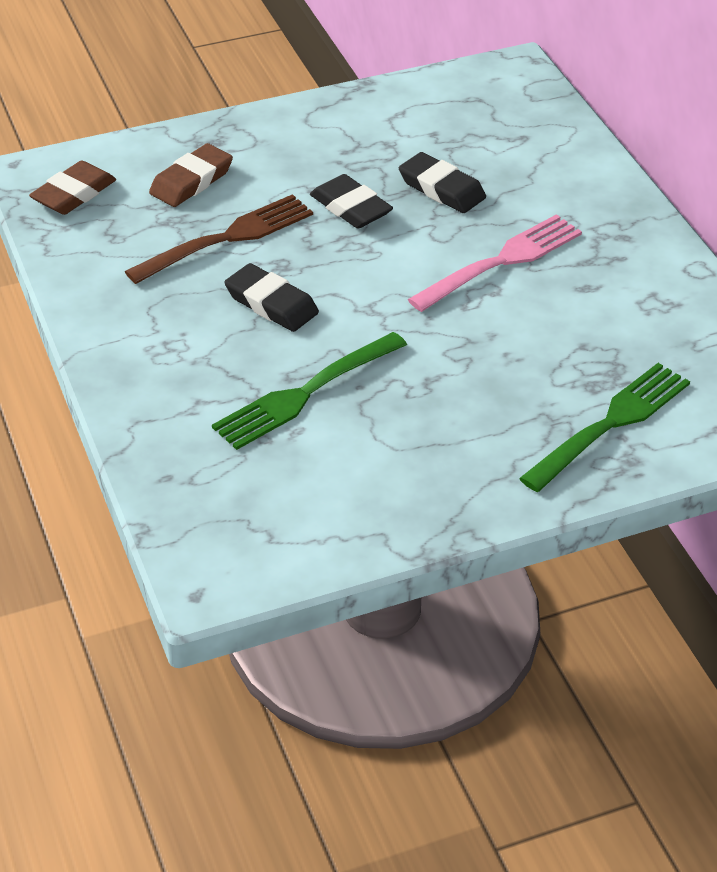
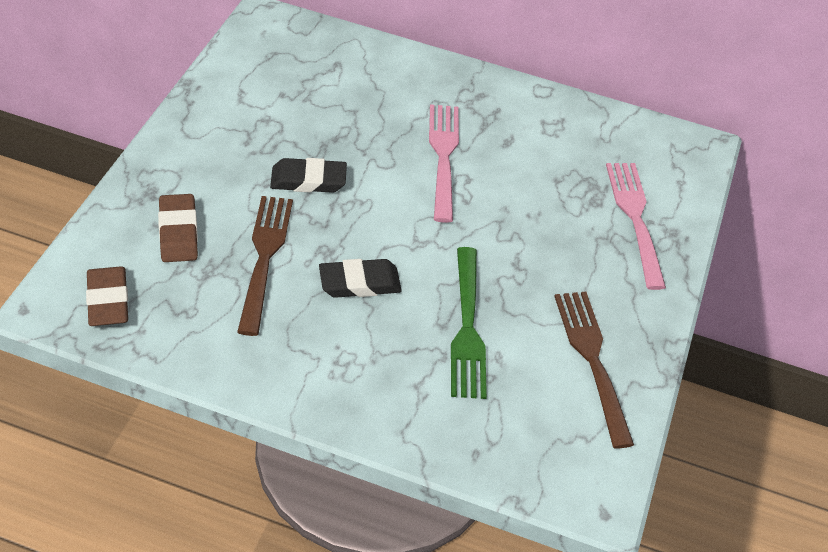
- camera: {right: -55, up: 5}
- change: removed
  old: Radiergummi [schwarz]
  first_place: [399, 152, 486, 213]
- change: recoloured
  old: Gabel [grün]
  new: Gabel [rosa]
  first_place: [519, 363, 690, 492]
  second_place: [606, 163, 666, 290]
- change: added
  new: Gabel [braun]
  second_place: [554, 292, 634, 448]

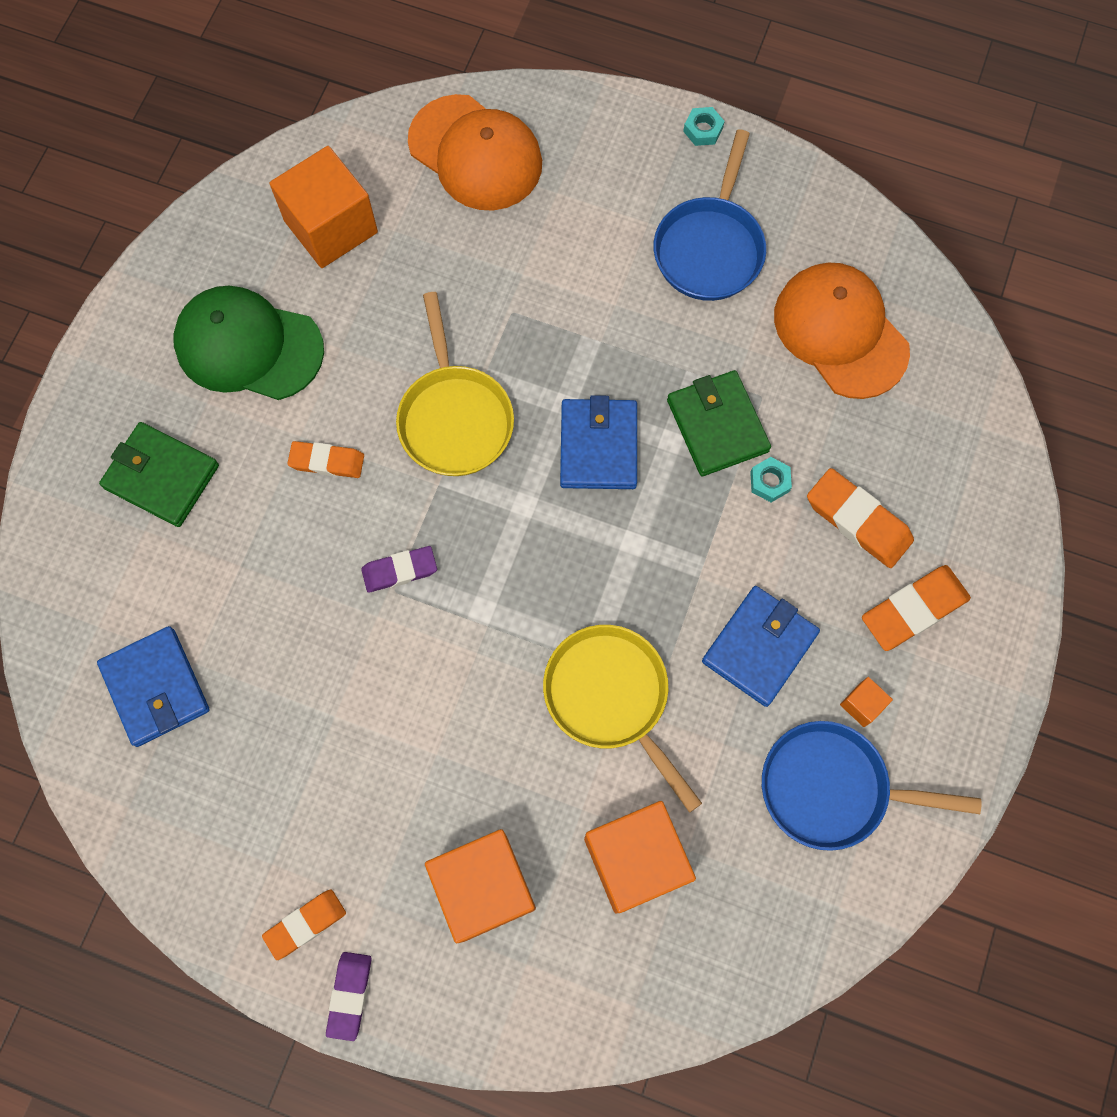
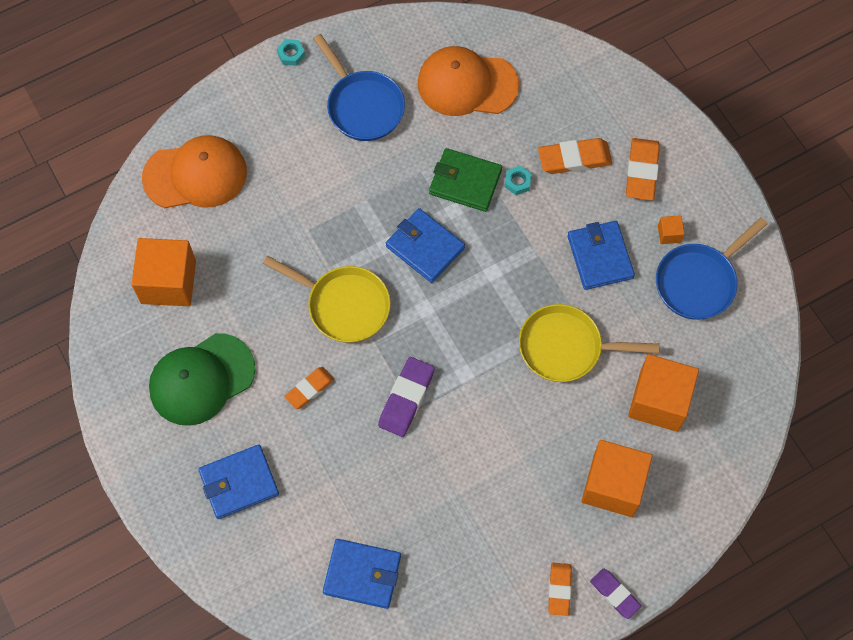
- camera: {right: -50, up: -5}
- change: recoloured
  old: Geldbörse [grün]
  new: Geldbörse [blau]
  first_place: [99, 422, 219, 527]
  second_place: [198, 444, 279, 519]
- change: resized
  old: Radiergummi [lila]
  first_place: [361, 546, 437, 593]
  second_place: [378, 357, 435, 437]
  factor: 1.51

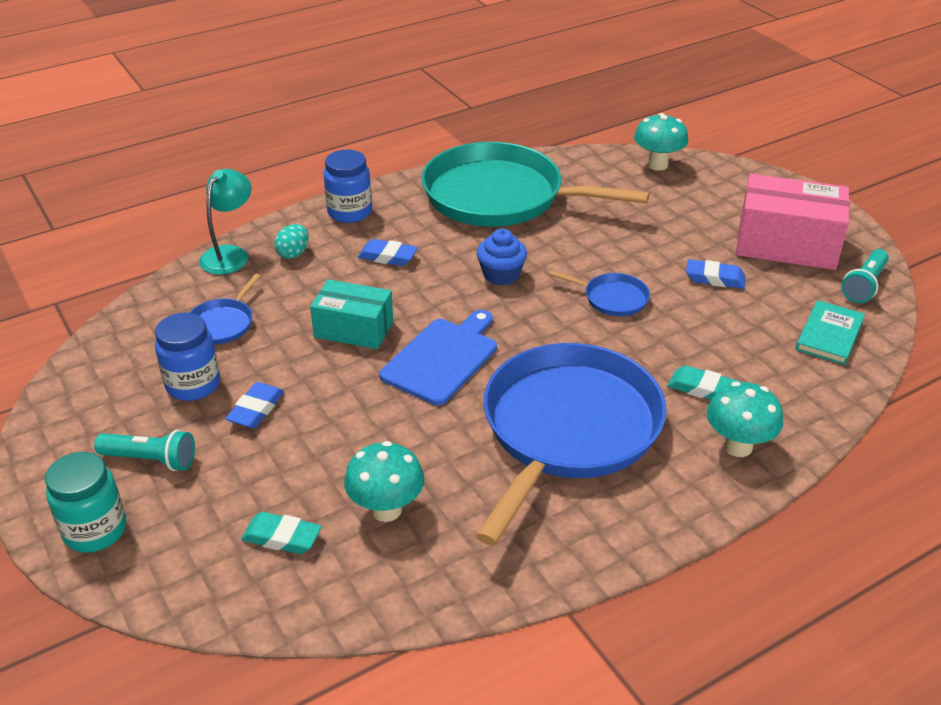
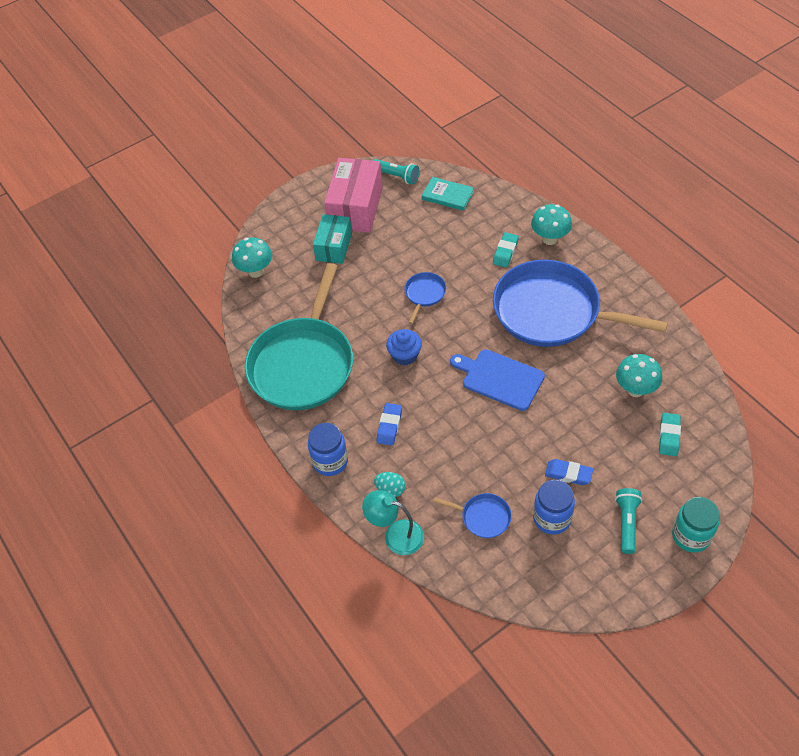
- camera: {right: -90, up: 15}
- change: removed
  old: Radiergummi [blau]
  first_place: [686, 259, 746, 289]
- change: moved
  old: Schachtel [türkis]
  first_place: [310, 279, 393, 349]
  second_place: [313, 214, 352, 264]

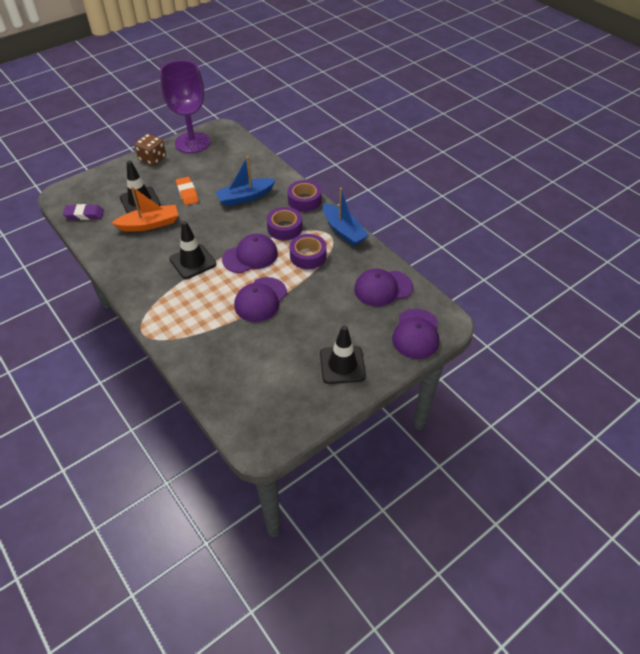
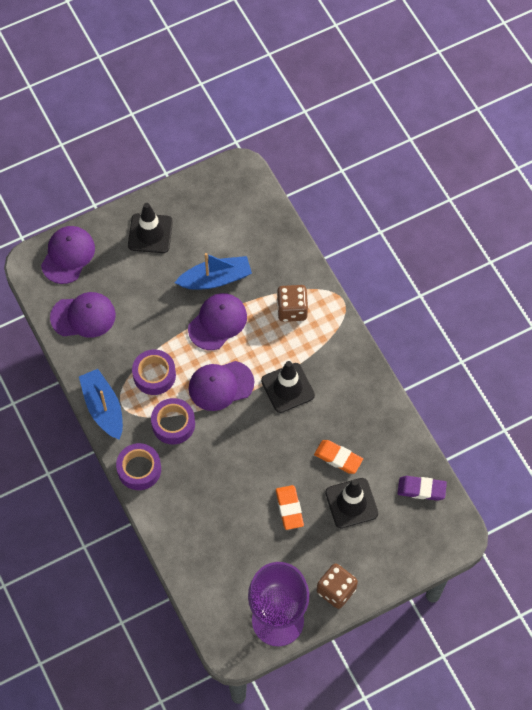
- camera: {right: -170, up: 15}
- change: moved
  old: Boot [blau]
  first_place: [215, 156, 276, 206]
  second_place: [175, 253, 252, 289]
- change: replaced
  old: Boot [orange]
  new: Radiergummi [orange]
  first_place: [112, 186, 178, 232]
  second_place: [314, 440, 363, 474]
- change: added
  new: Spielwürfel [braun]
  second_place: [277, 285, 308, 322]

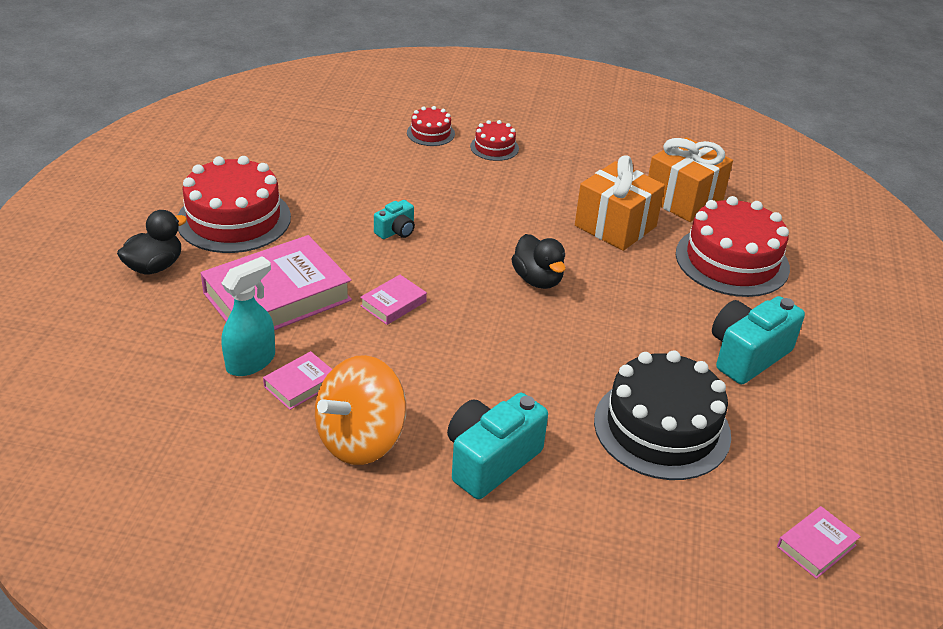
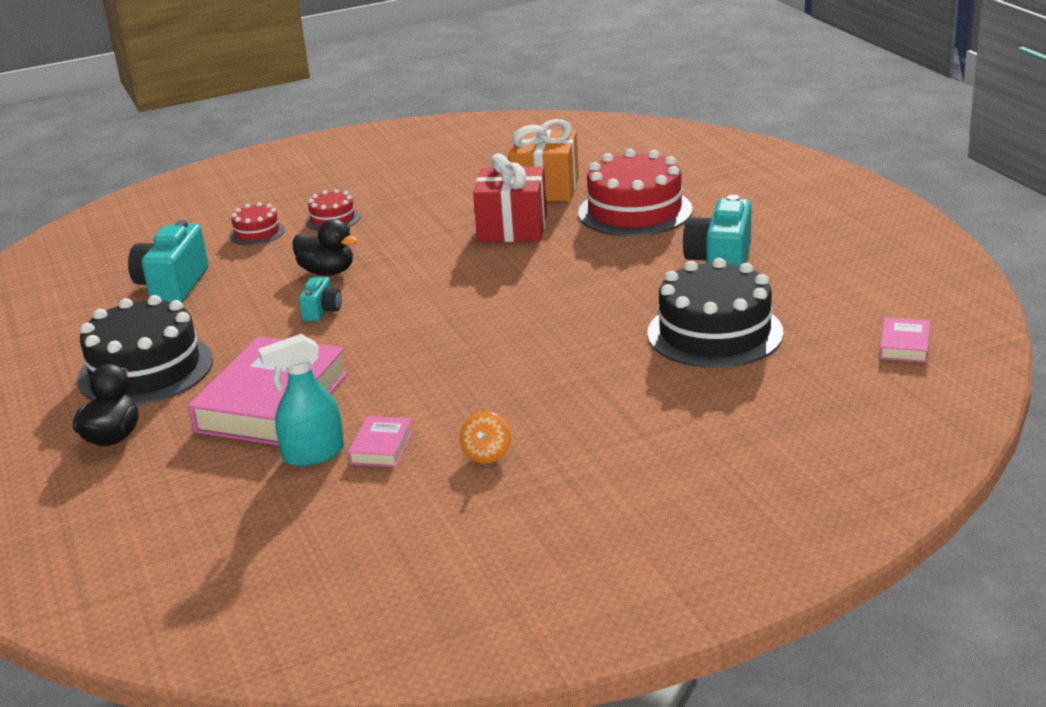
- camera: {right: -30, up: -10}
- change: recoloured
  old: Geschenk [orange]
  new: Geschenk [rot]
  first_place: [575, 155, 665, 251]
  second_place: [473, 153, 547, 242]
- change: recoloured
  old: Kuchen [rot]
  new: Kuchen [schwarz]
  first_place: [178, 156, 291, 253]
  second_place: [77, 295, 213, 405]
- change: moved
  old: Ente [schwarz]
  first_place: [511, 234, 566, 289]
  second_place: [292, 219, 358, 276]
- change: turned
  old: Sprühflasche [türkis]
  first_place: [221, 256, 275, 376]
  second_place: [258, 334, 344, 466]
  degrees: -120
- change: removed
  old: Buch [rosa]
  first_place: [360, 275, 427, 325]
- change: resized
  old: Kreisel [orange]
  first_place: [315, 355, 407, 465]
  second_place: [460, 411, 511, 464]
  factor: 0.45
- change: moved
  old: Kamera [türkis]
  first_place: [447, 393, 548, 499]
  second_place: [128, 220, 208, 302]

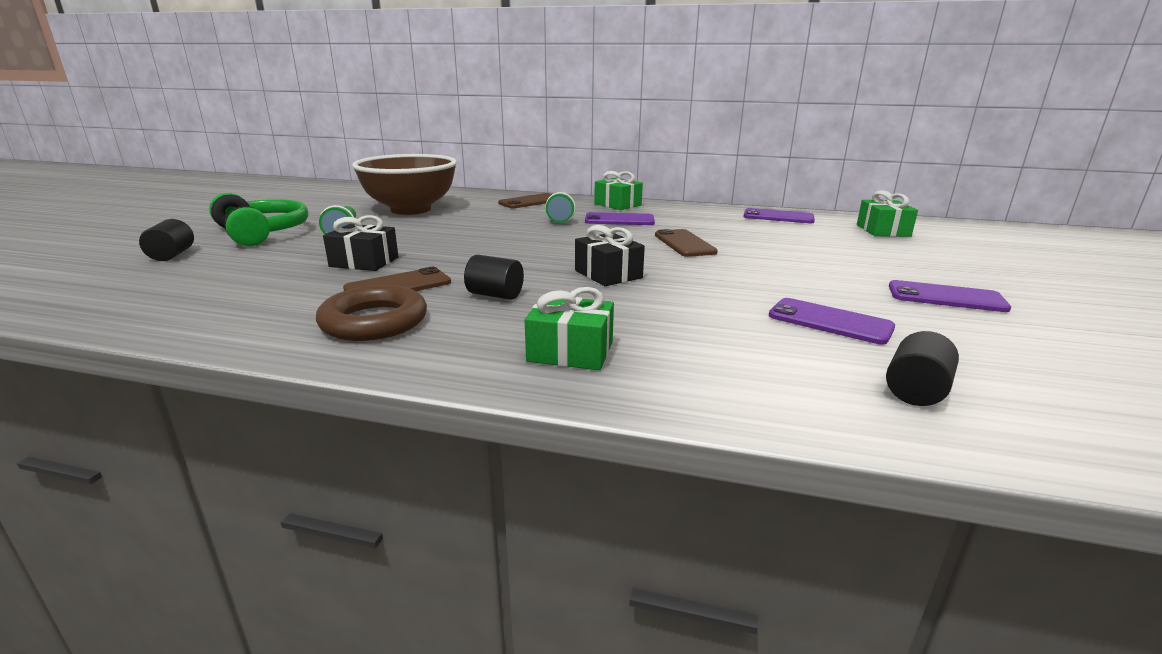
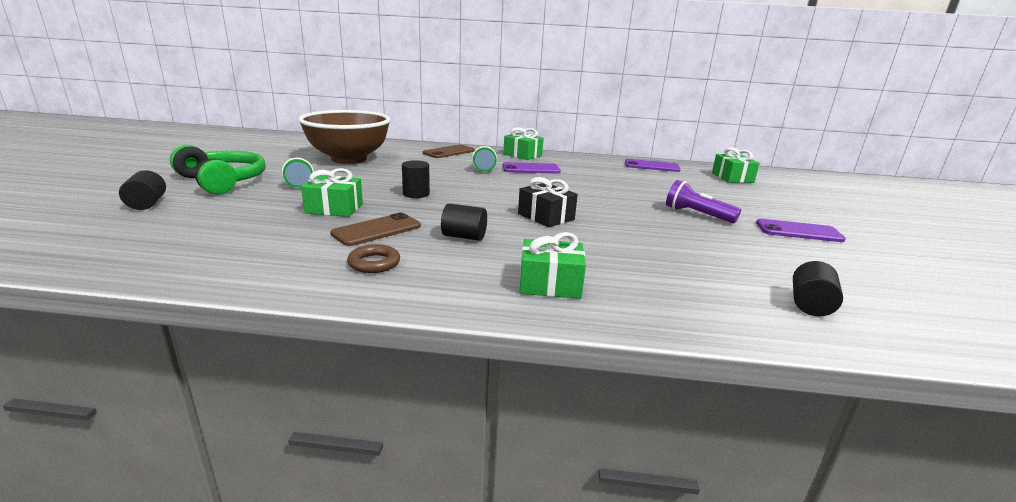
- camera: {right: -10, up: 0}
- change: recoloured
  old: Geschenk [schwarz]
  new: Geschenk [grün]
  first_place: [323, 215, 399, 271]
  second_place: [301, 168, 363, 217]
- change: removed
  old: Handy [braun]
  first_place: [655, 229, 718, 257]
- change: resized
  old: Ring [braun]
  first_place: [316, 285, 427, 341]
  second_place: [347, 244, 400, 273]
  factor: 0.57
- change: removed
  old: Handy [lila]
  first_place: [769, 298, 895, 344]
- change: added
  new: Vollzylinder [schwarz]
  second_place: [402, 160, 430, 198]
- change: added
  new: Taschenlampe [lila]
  second_place: [666, 180, 741, 223]

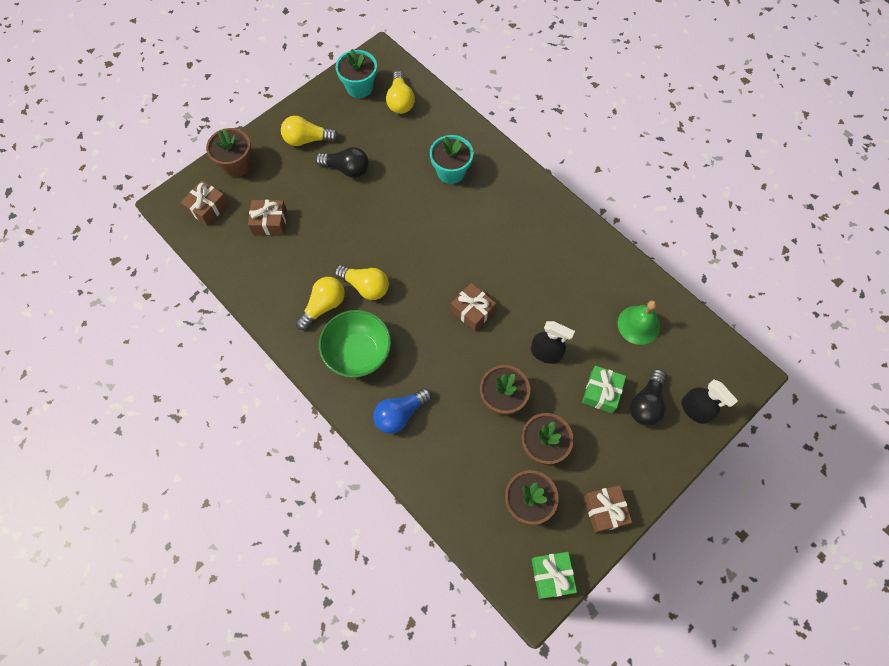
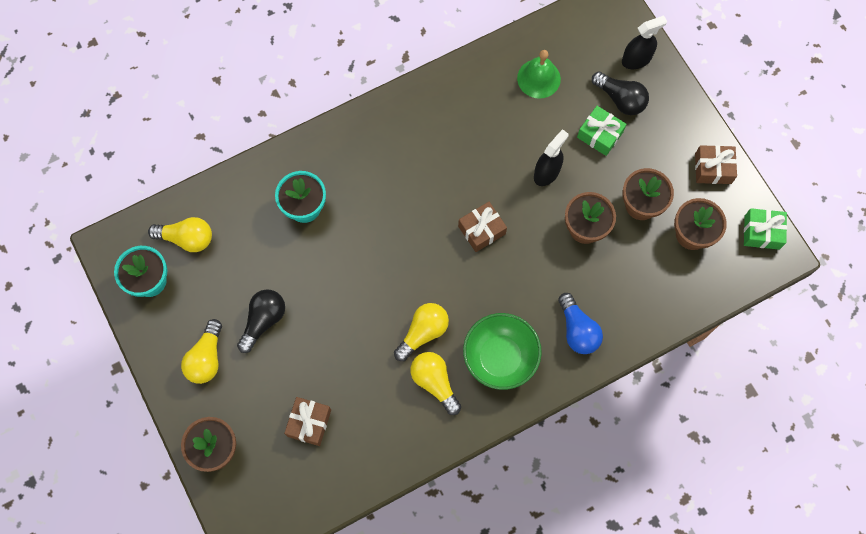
- camera: {right: -75, up: 5}
- change: removed
  old: Geschenk [braun]
  first_place: [181, 180, 229, 226]

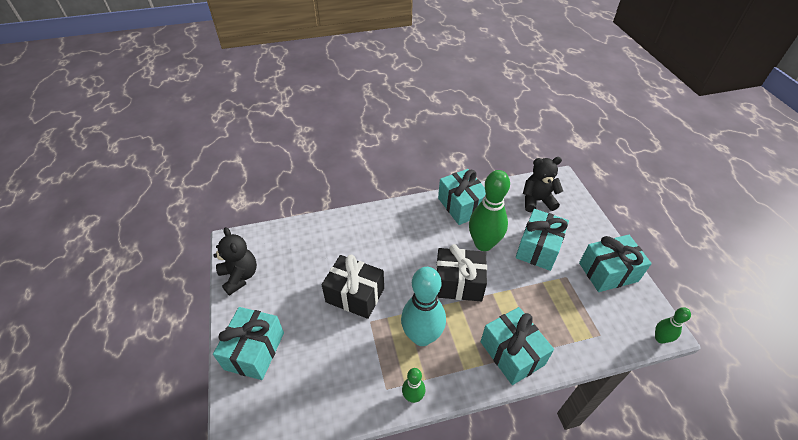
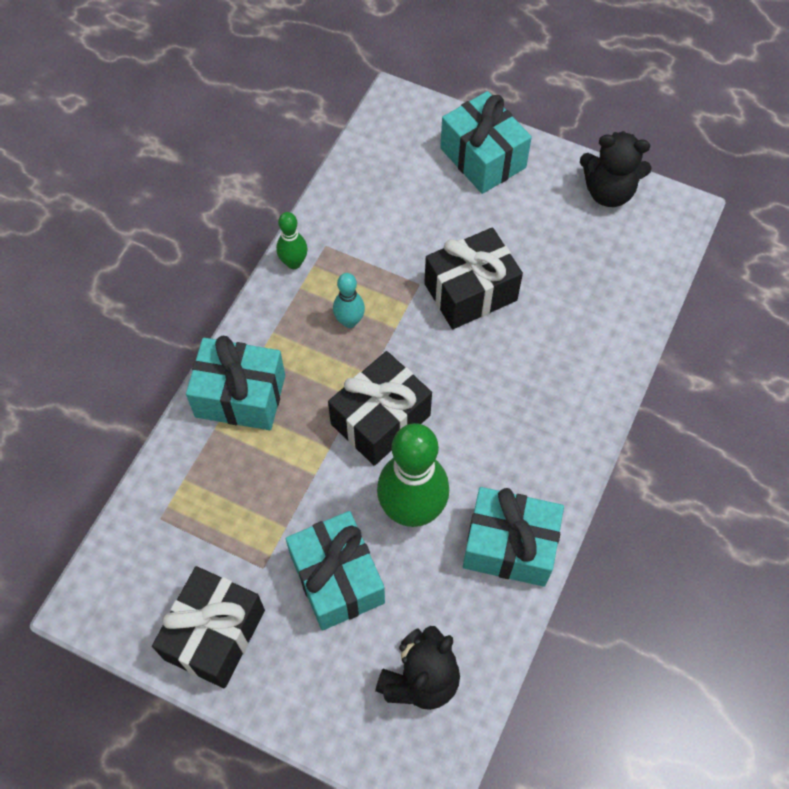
- camera: {right: 130, up: 15}
- change: recoloured
  old: Geschenk [türkis]
  new: Geschenk [schwarz]
  first_place: [579, 235, 652, 292]
  second_place: [152, 566, 265, 688]
- change: resized
  old: Bowlingkegel [türkis]
  first_place: [401, 267, 446, 346]
  second_place: [333, 273, 365, 328]
  factor: 0.49
- change: removed
  old: Bowlingkegel [grün]
  first_place: [655, 307, 691, 343]

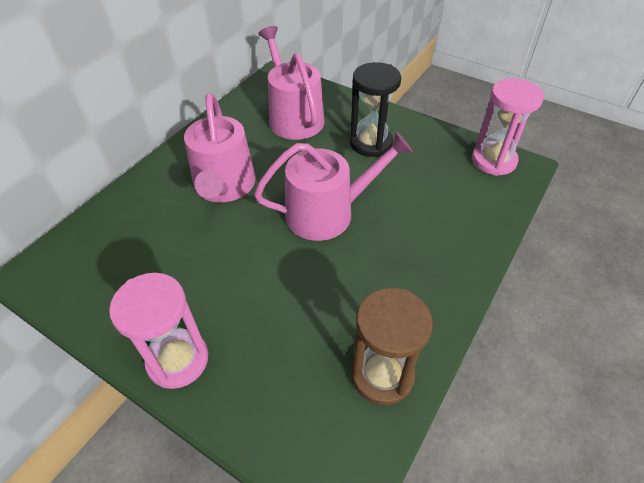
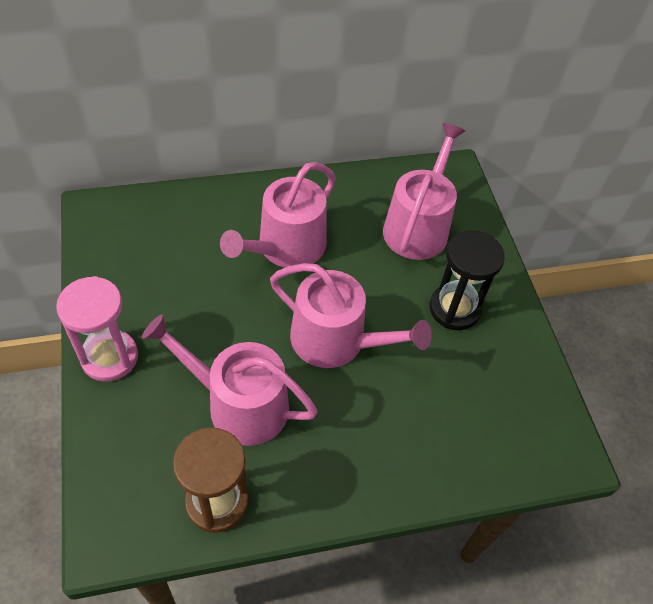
- camera: {right: 40, up: 5}
- change: removed
  old: Sanduhr [rosa]
  first_place: [472, 78, 544, 176]
- change: added
  new: Gießkanne [rosa]
  second_place: [142, 315, 318, 446]

